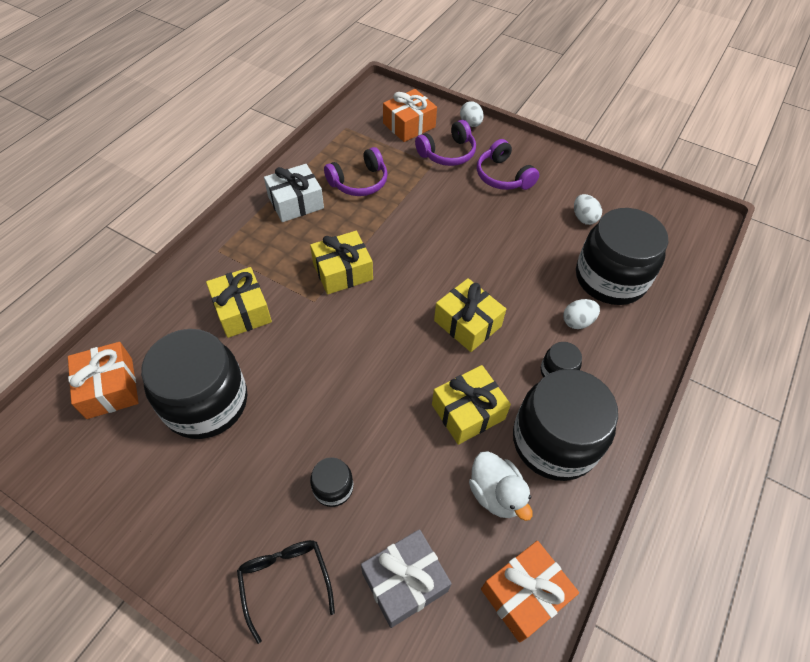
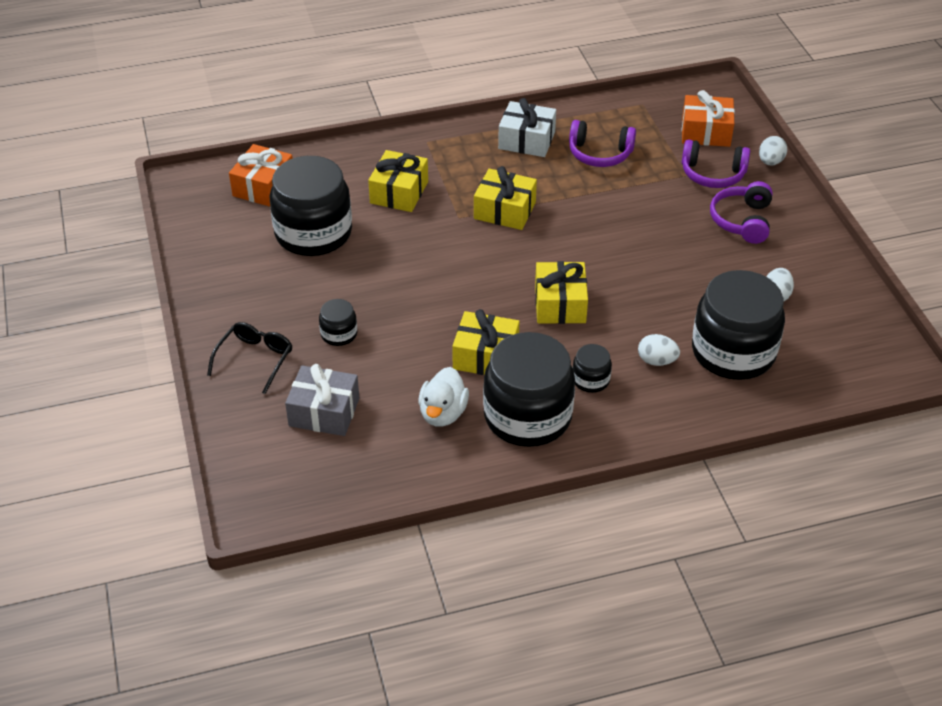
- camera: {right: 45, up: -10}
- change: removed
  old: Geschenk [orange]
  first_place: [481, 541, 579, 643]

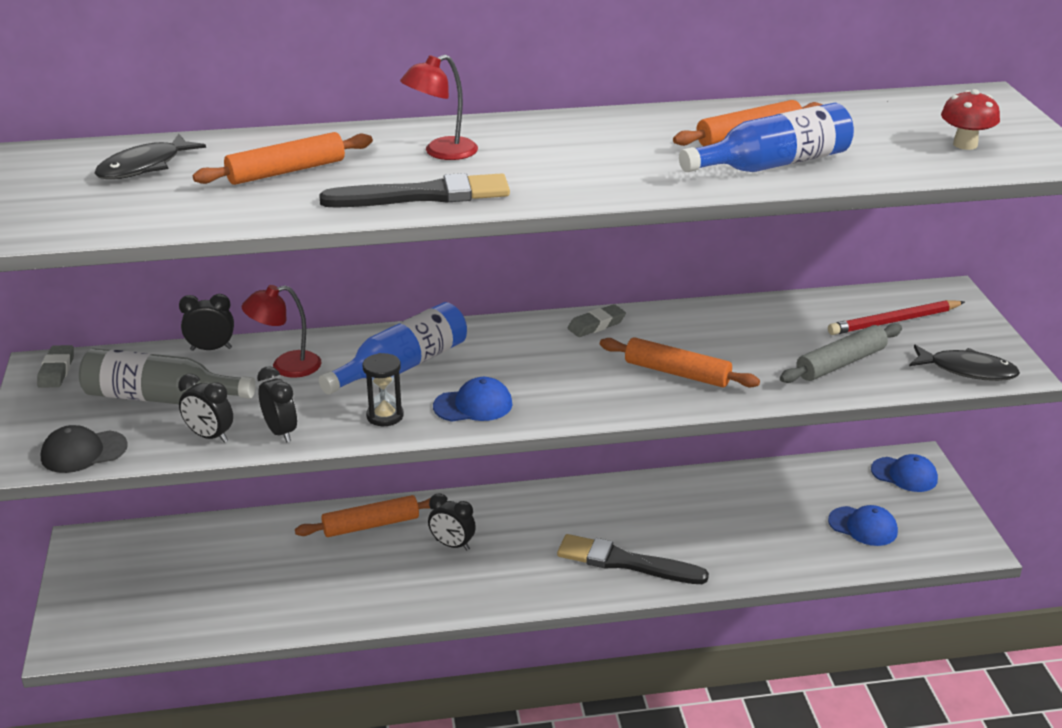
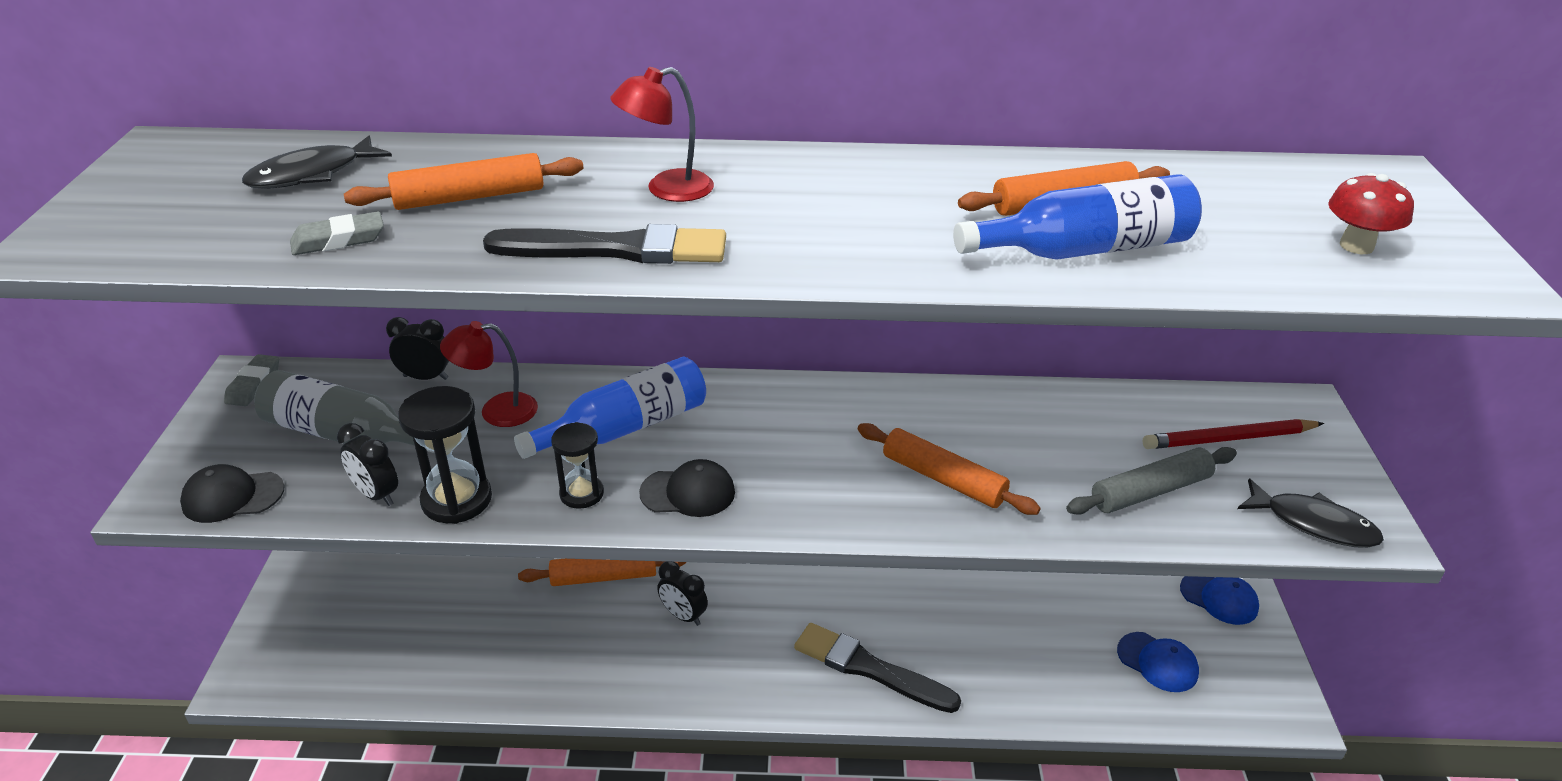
- camera: {right: 10, up: 5}
- change: moved
  old: Radiergummi [grau]
  first_place: [567, 304, 626, 337]
  second_place: [290, 211, 384, 255]
- change: replaced
  old: Wecker [schwarz]
  new: Sanduhr [schwarz]
  first_place: [257, 366, 297, 443]
  second_place: [398, 386, 492, 524]
- change: recoloured
  old: Kappe [blau]
  new: Kappe [schwarz]
  first_place: [433, 377, 512, 422]
  second_place: [639, 459, 735, 517]

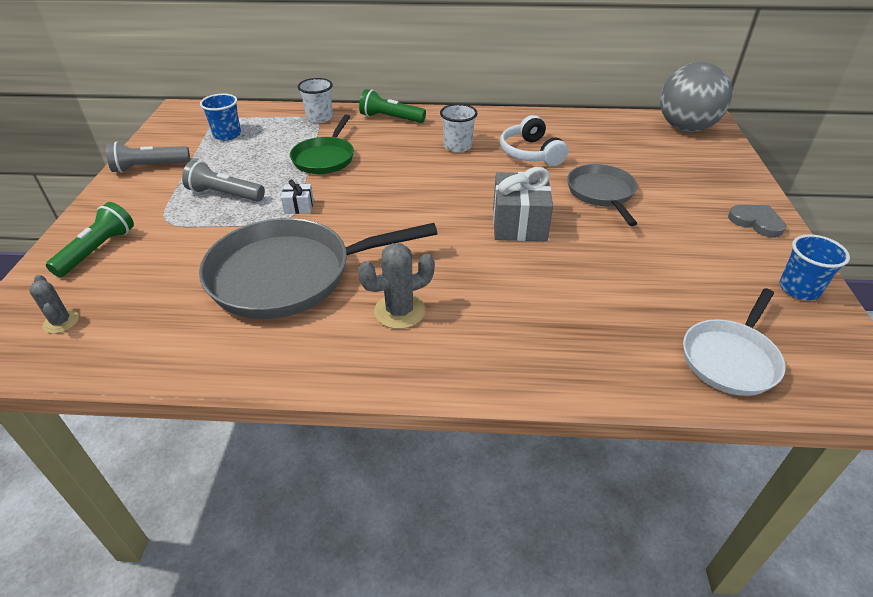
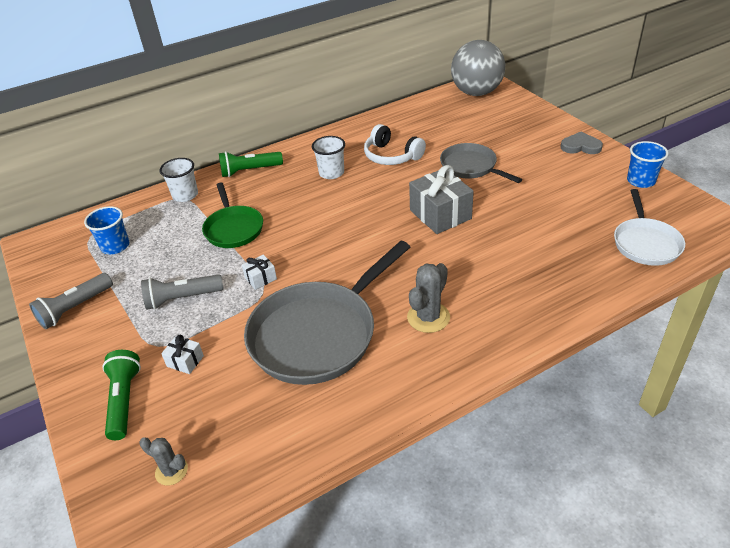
- camera: {right: -30, up: 0}
- change: added
  new: Geschenk [weiß]
  second_place: [161, 334, 204, 374]

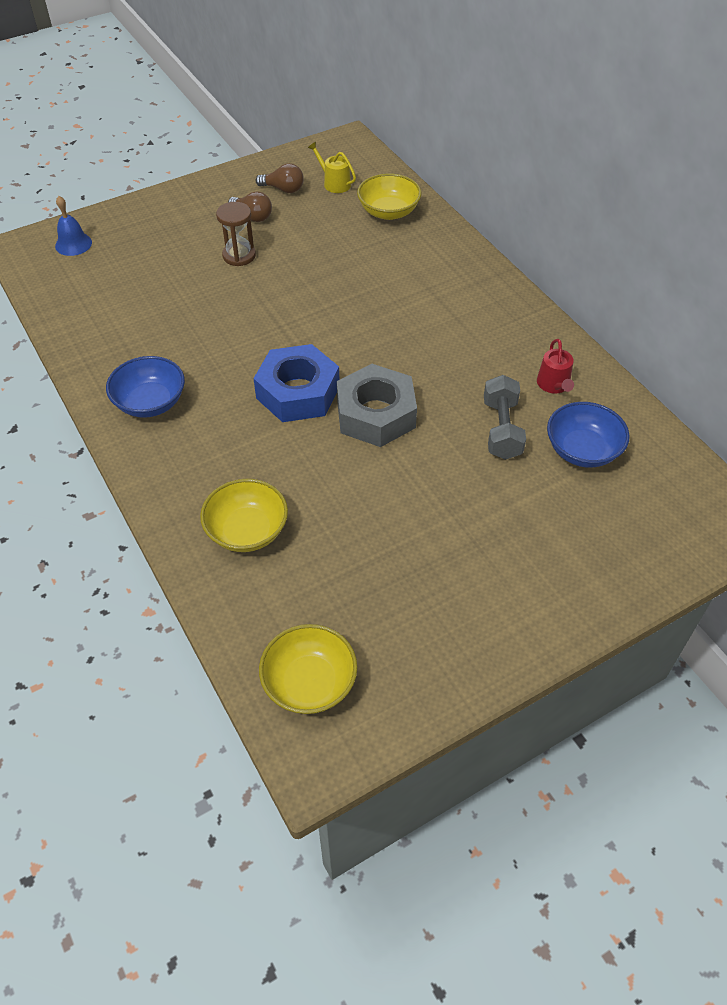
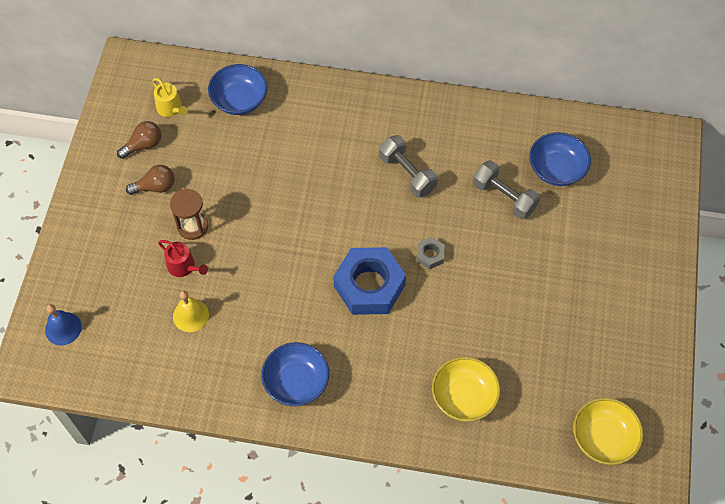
- camera: {right: -50, up: 10}
- change: turned
  old: Gießkanne [gelb]
  first_place: [308, 142, 356, 193]
  second_place: [153, 78, 188, 117]
  degrees: -120
- change: recoloured
  old: Schüssel [gelb]
  new: Schüssel [blau]
  first_place: [357, 173, 421, 220]
  second_place: [208, 64, 267, 115]
- change: moved
  old: Gießkanne [rot]
  first_place: [537, 339, 574, 394]
  second_place: [158, 240, 208, 277]
- change: resized
  old: Sechskantmutter [grau]
  first_place: [337, 364, 417, 447]
  second_place: [416, 237, 445, 269]
  factor: 0.44
- change: added
  new: Hantel [grau]
  second_place: [379, 135, 438, 198]
- change: added
  new: Glocke [gelb]
  second_place: [173, 291, 209, 332]

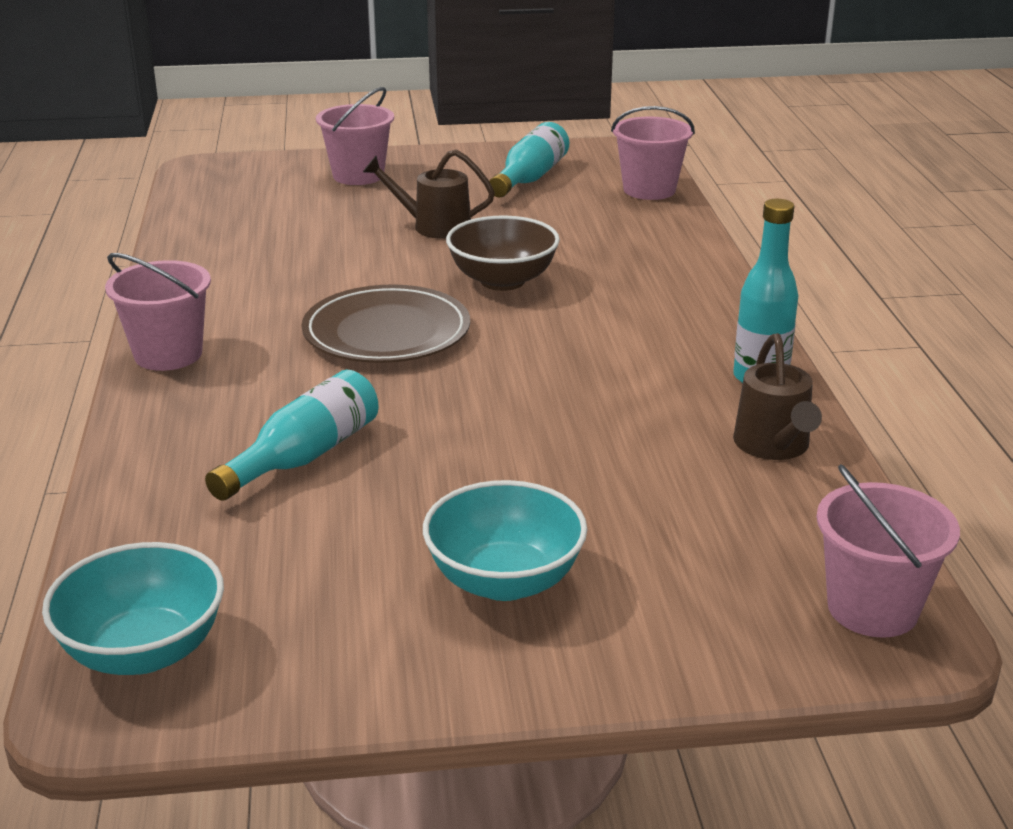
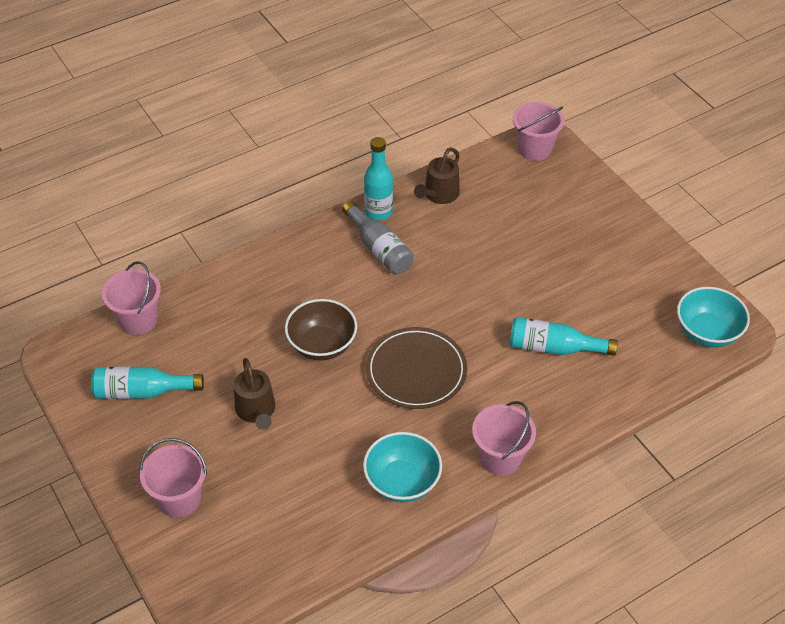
- camera: {right: -115, up: 20}
- change: turned
  old: Gießkanne [braun]
  first_place: [733, 333, 822, 460]
  second_place: [414, 147, 460, 204]
  degrees: 150
- change: moved
  old: Schüssel [türkis]
  first_place: [423, 480, 587, 601]
  second_place: [363, 432, 442, 502]
- change: added
  new: Flasche [grau]
  second_place: [342, 201, 414, 274]

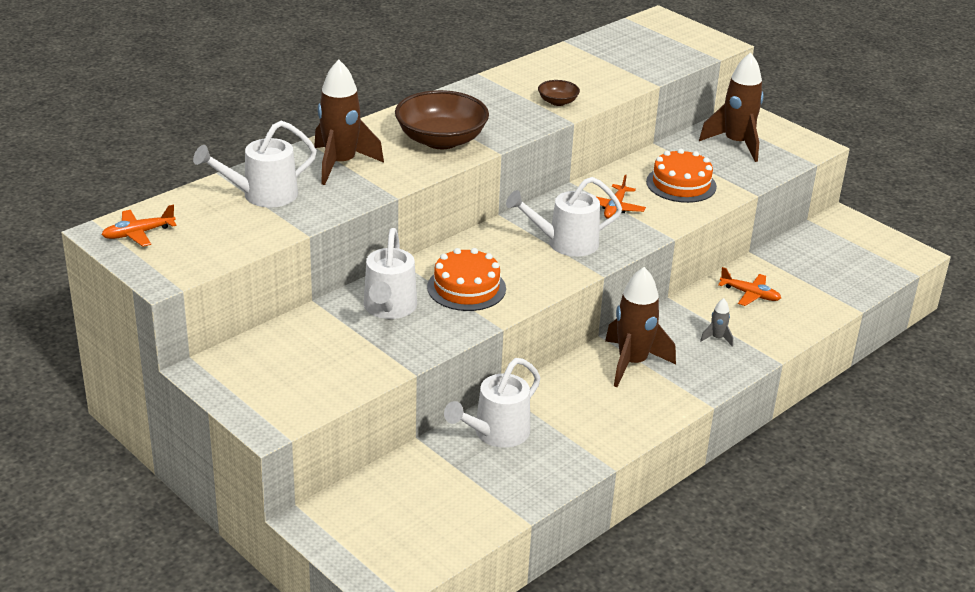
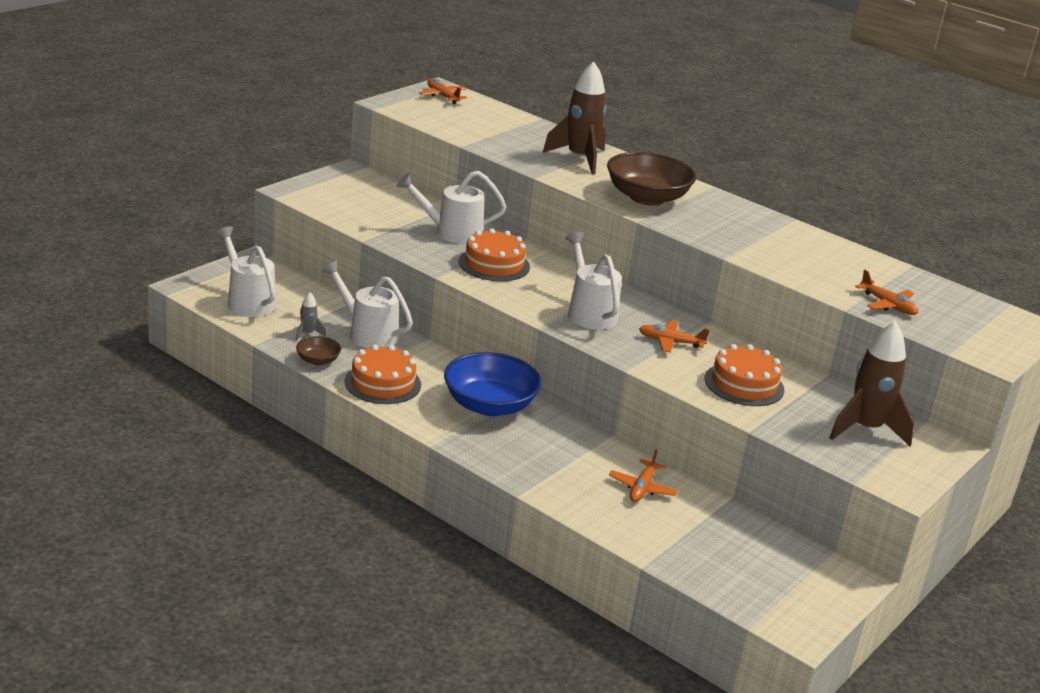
- camera: {right: 80, up: -5}
- change: moved
  old: Schüssel [braun]
  first_place: [538, 80, 580, 106]
  second_place: [296, 336, 341, 365]
- change: moved
  old: Gießkanne [weiß]
  first_place: [193, 121, 317, 208]
  second_place: [215, 226, 276, 317]
- change: replaced
  old: Rakete [braun]
  new: Schüssel [blau]
  first_place: [605, 267, 676, 387]
  second_place: [444, 352, 542, 416]
- change: moved
  old: Rakete [grau]
  first_place: [700, 298, 733, 347]
  second_place: [296, 292, 326, 341]
- change: added
  new: Flugzeug [orange]
  second_place: [855, 270, 918, 315]
- change: added
  new: Kuchen [orange]
  second_place: [345, 345, 421, 404]

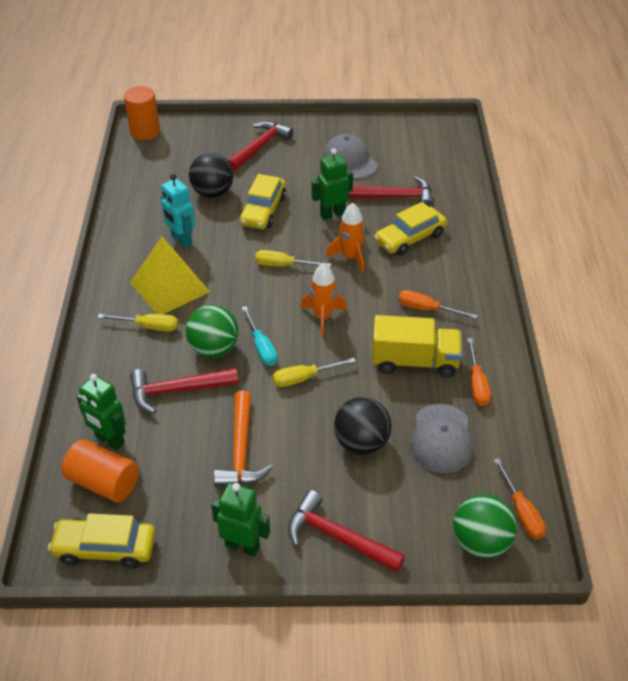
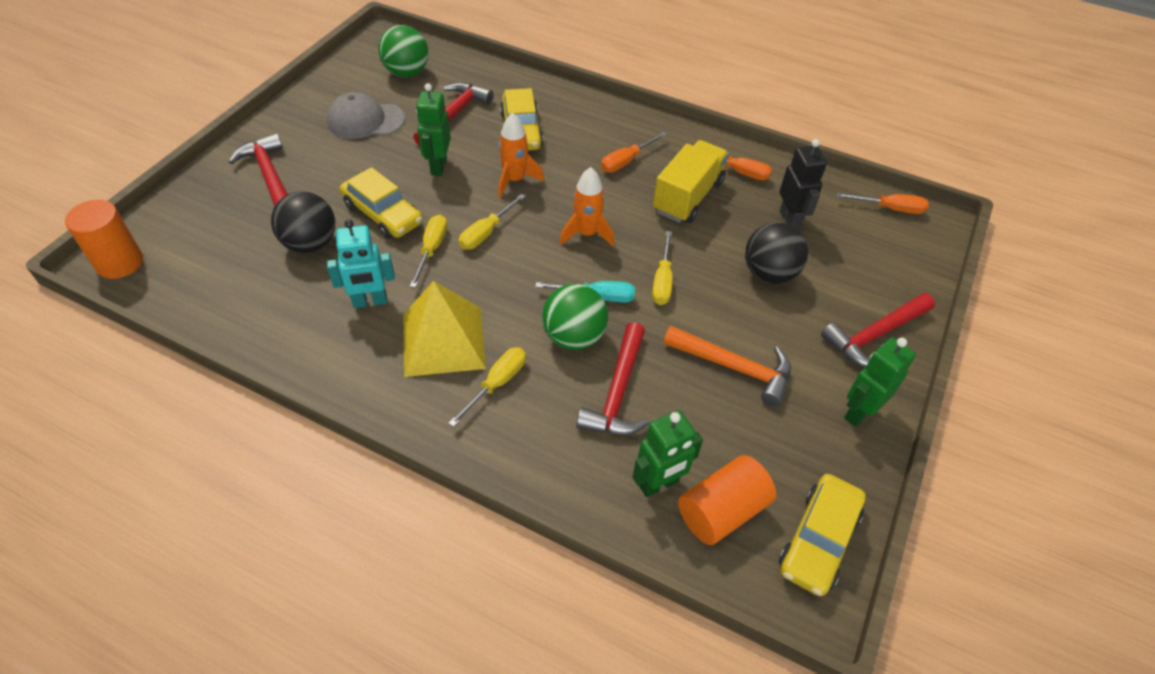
- camera: {right: -65, up: 5}
- change: replaced
  old: Kappe [grau]
  new: Roboter [schwarz]
  first_place: [410, 404, 473, 473]
  second_place: [779, 139, 827, 230]
- change: moved
  old: Ball [grün]
  first_place: [453, 494, 517, 558]
  second_place: [378, 25, 429, 77]
- change: added
  new: Schraubenzieher [gelb]
  second_place: [410, 215, 447, 288]

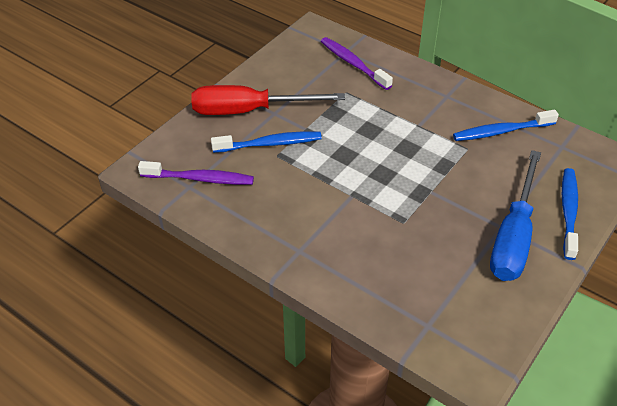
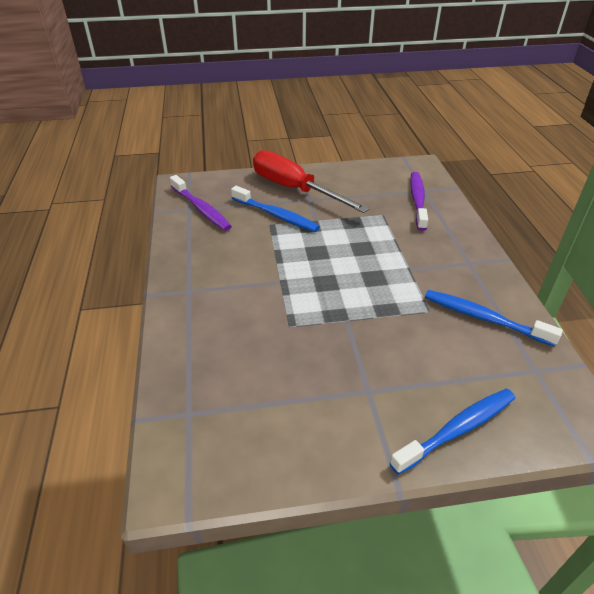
- camera: {right: 45, up: -5}
- change: removed
  old: Schraubenzieher [blau]
  first_place: [490, 150, 541, 281]

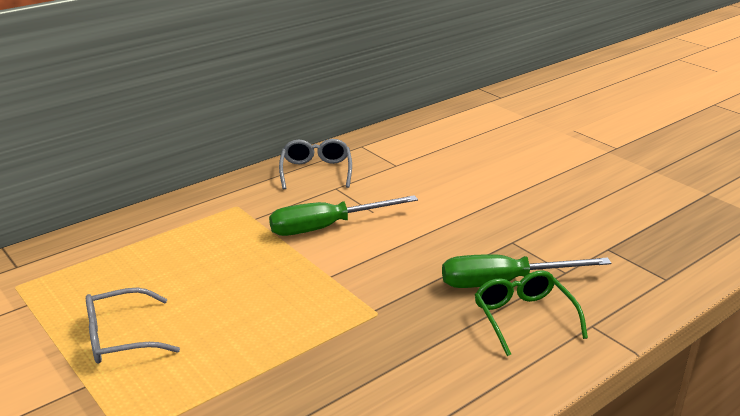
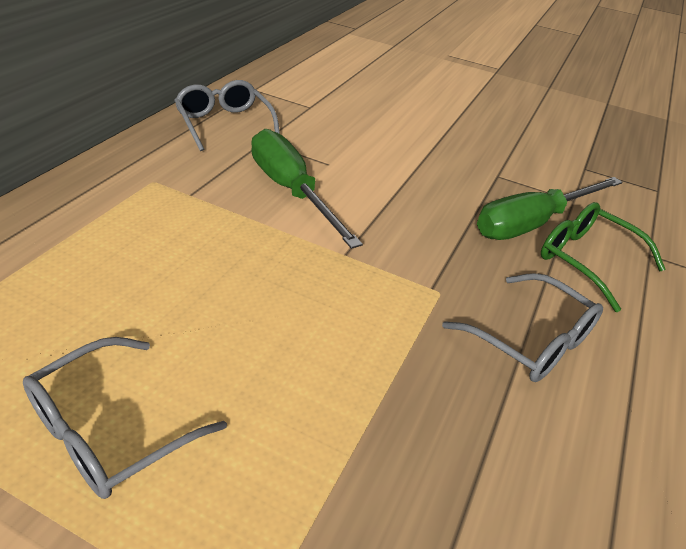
- camera: {right: -30, up: 10}
- change: turned
  old: Schraubenzieher [grün]
  first_place: [269, 195, 418, 236]
  second_place: [251, 129, 363, 249]
  degrees: 105
- change: added
  new: Brille [grau]
  second_place: [442, 273, 603, 382]

